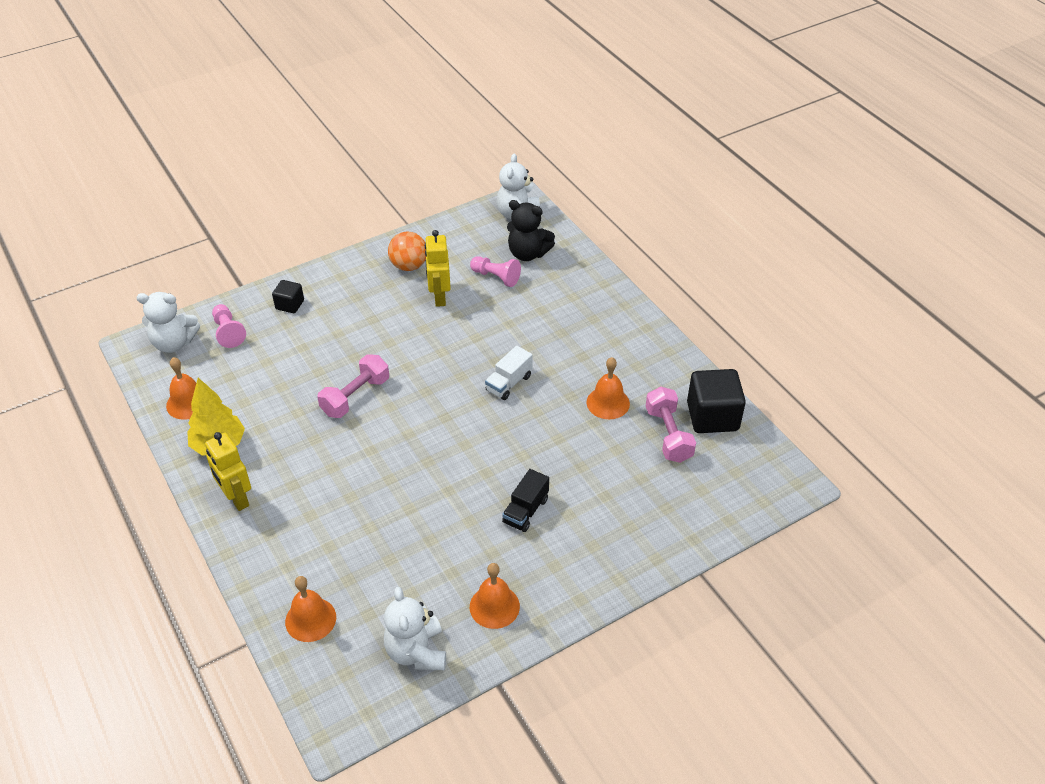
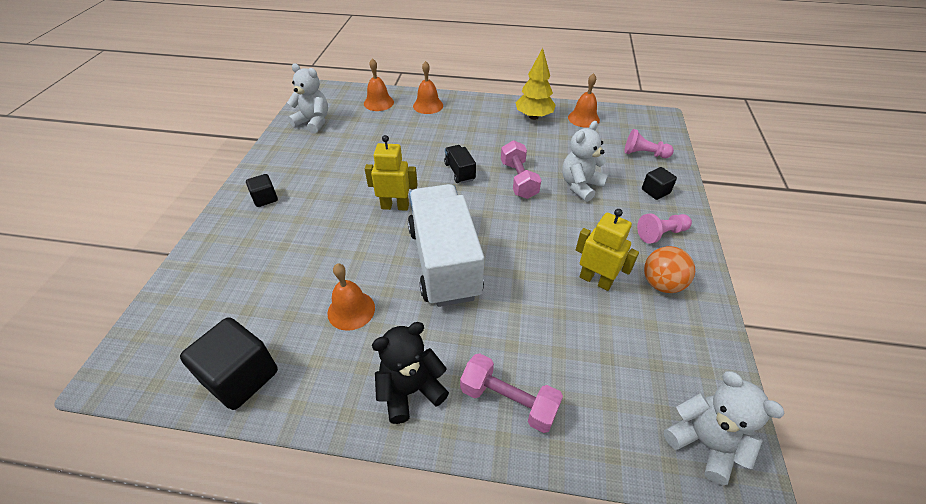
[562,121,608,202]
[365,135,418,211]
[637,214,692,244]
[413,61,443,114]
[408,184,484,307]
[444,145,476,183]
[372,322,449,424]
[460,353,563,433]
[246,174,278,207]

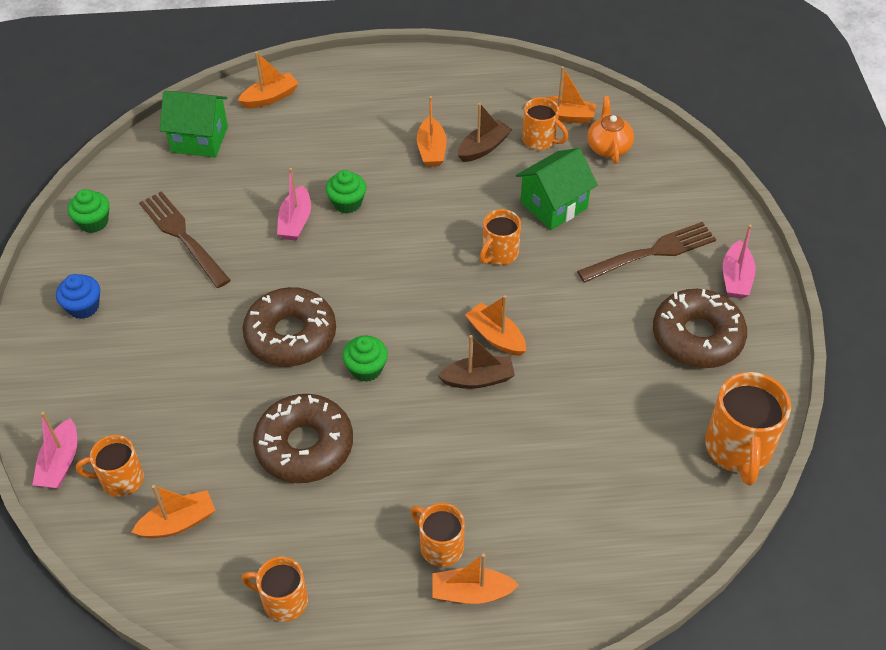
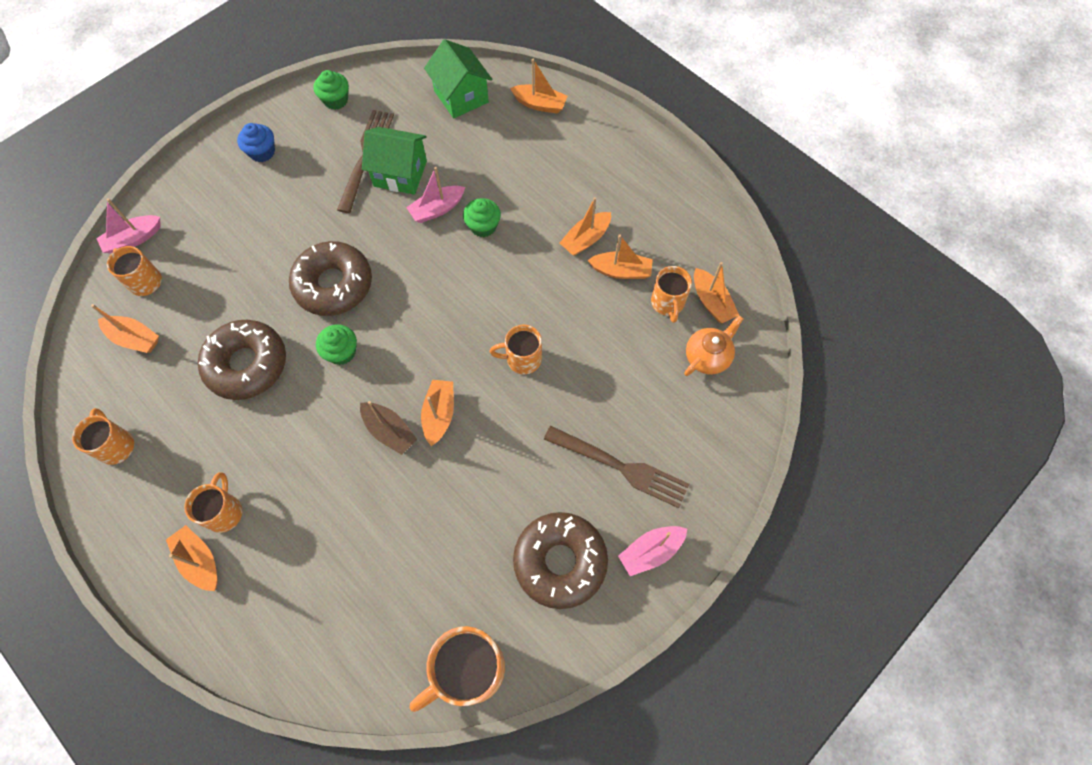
[588,234,653,279]
[362,127,427,195]

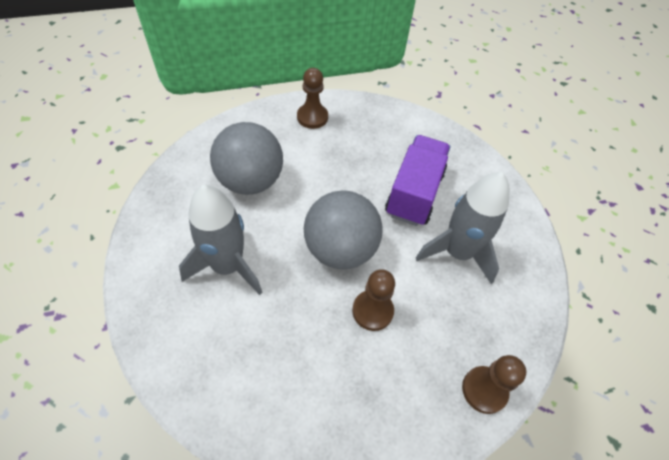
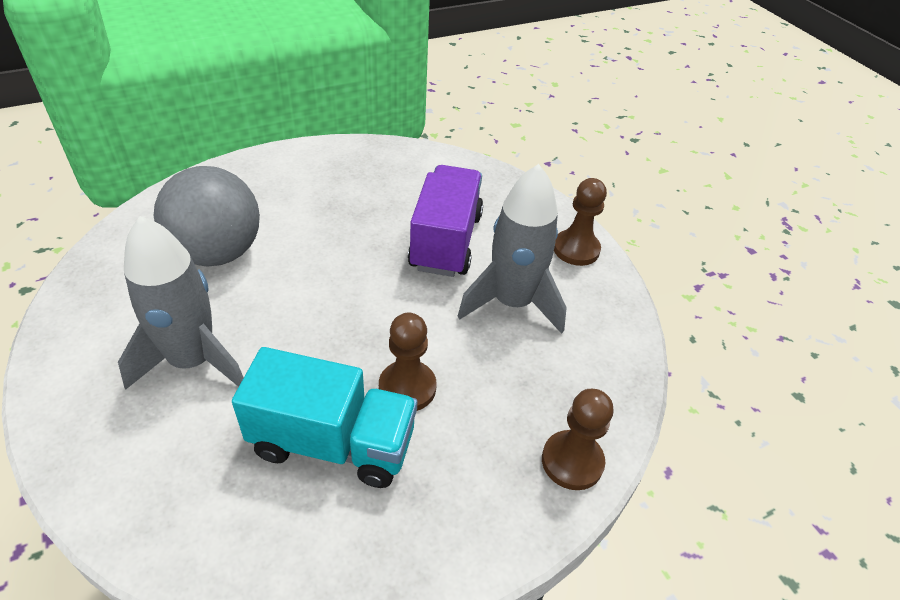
[554,178,607,266]
[304,190,383,269] (first image)
[232,347,417,488]

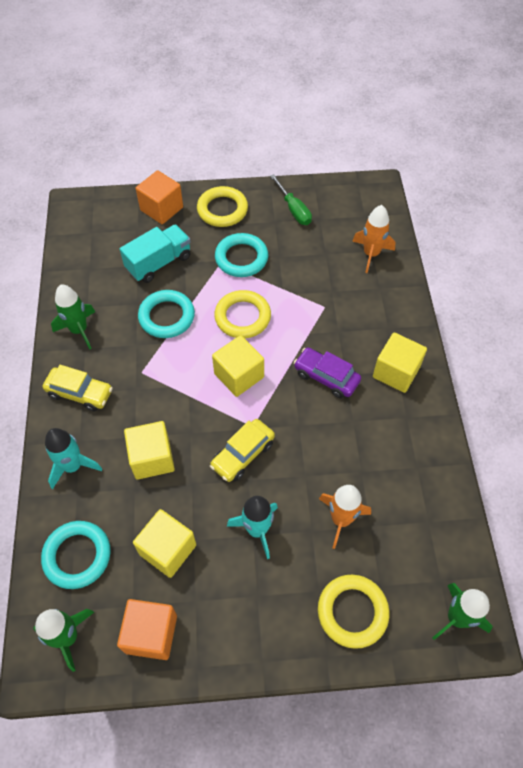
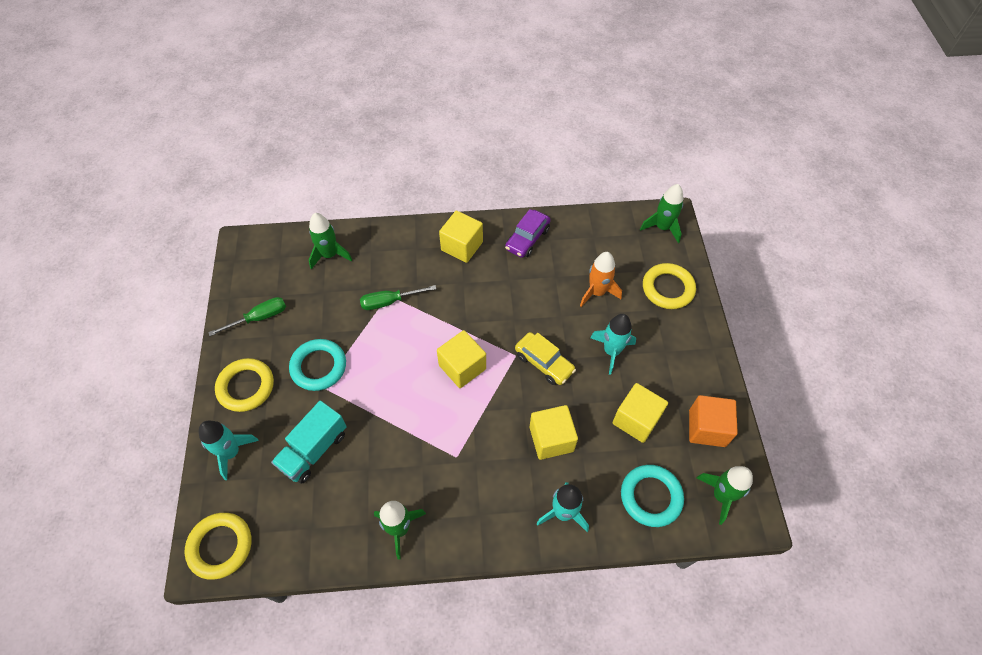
[43,365,113,411] (first image)
[271,401,347,484]
[199,421,259,480]
[138,290,195,338] (first image)
[185,513,252,580]
[505,209,551,258]
[309,213,352,269]
[360,285,436,310]

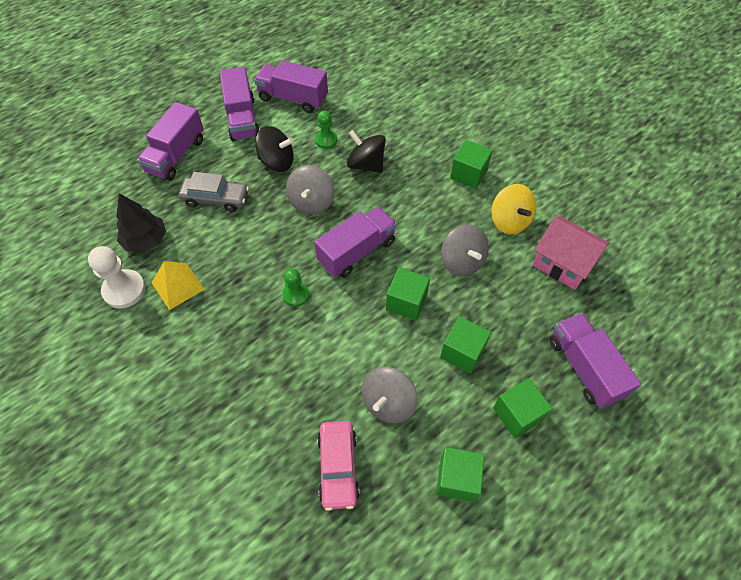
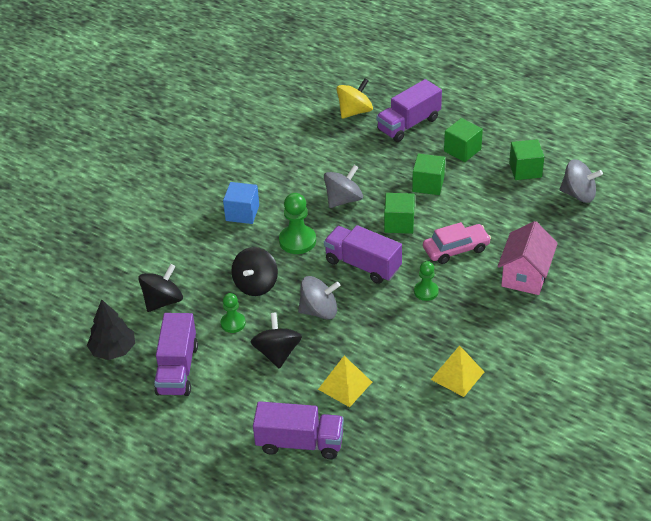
[88,246,146,308] (first image)
[87,299,135,360]
[318,356,372,407]
[220,67,260,141] (first image)
[423,222,491,264]
[560,159,603,203]
[223,182,259,224]
[337,78,373,119]
[498,221,558,295]
[138,264,183,312]
[279,193,316,254]

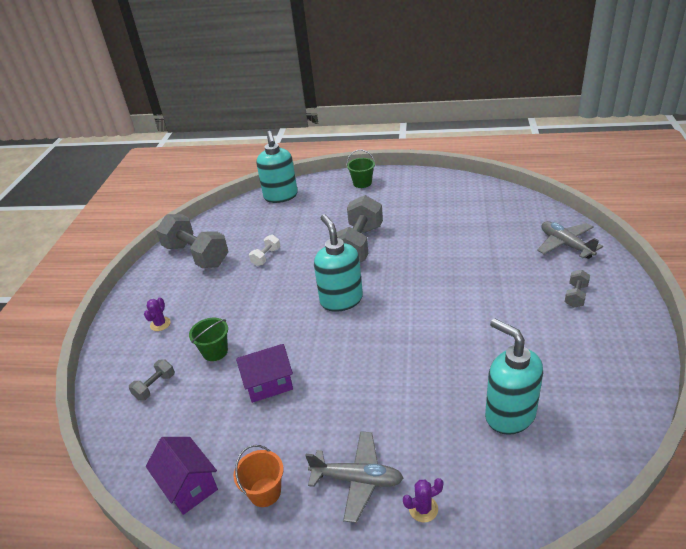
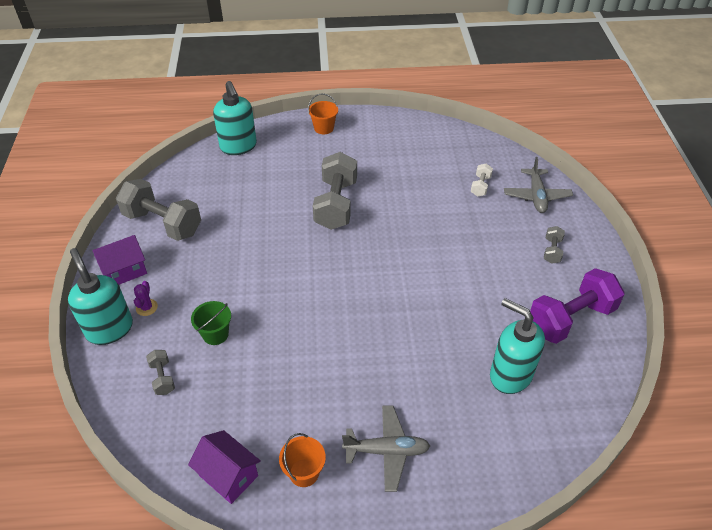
[146,350,175,395]
[92,235,147,285]
[471,164,493,197]
[68,248,133,345]
[308,93,338,134]
[403,478,443,522] (first image)
[504,157,573,213]
[530,268,625,344]

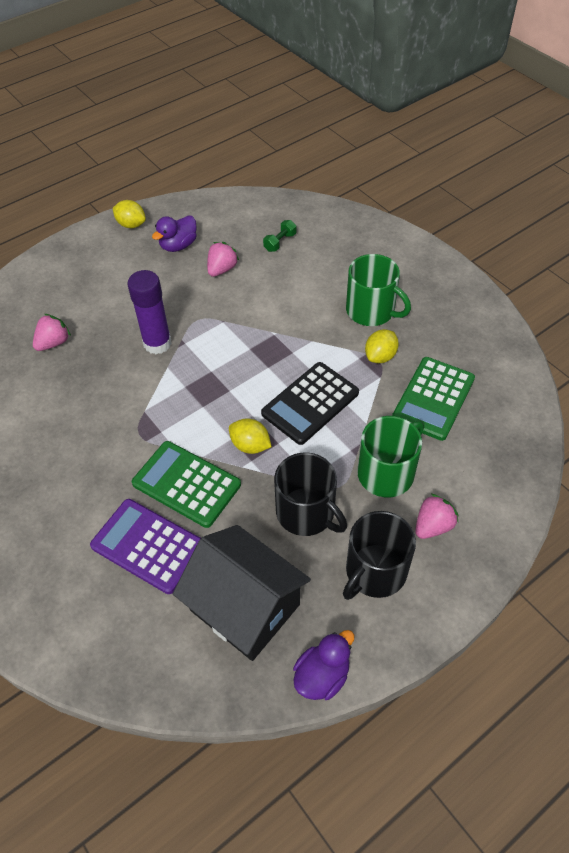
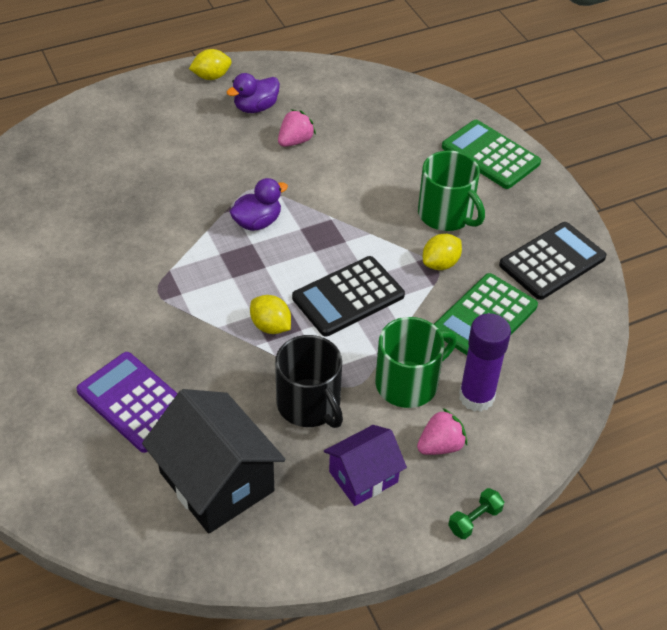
[33,314,71,351] (first image)
[189,49,232,80]
[459,313,511,412]
[442,120,541,189]
[448,488,504,539]
[230,178,288,231]
[324,425,407,506]
[499,222,607,300]

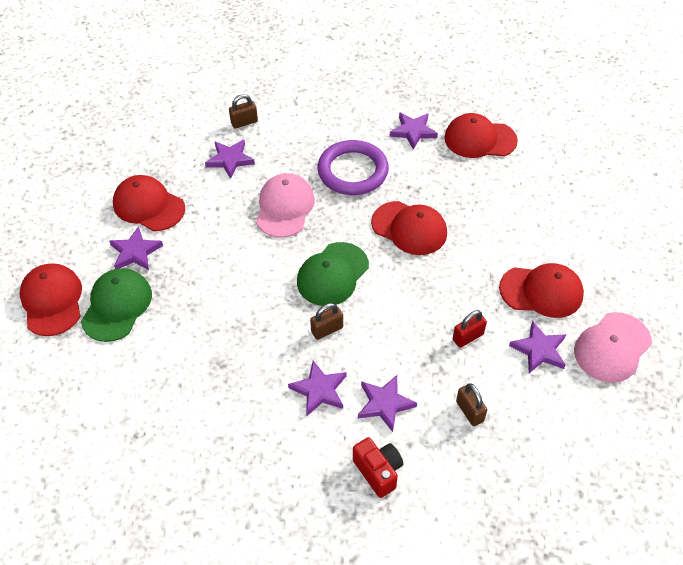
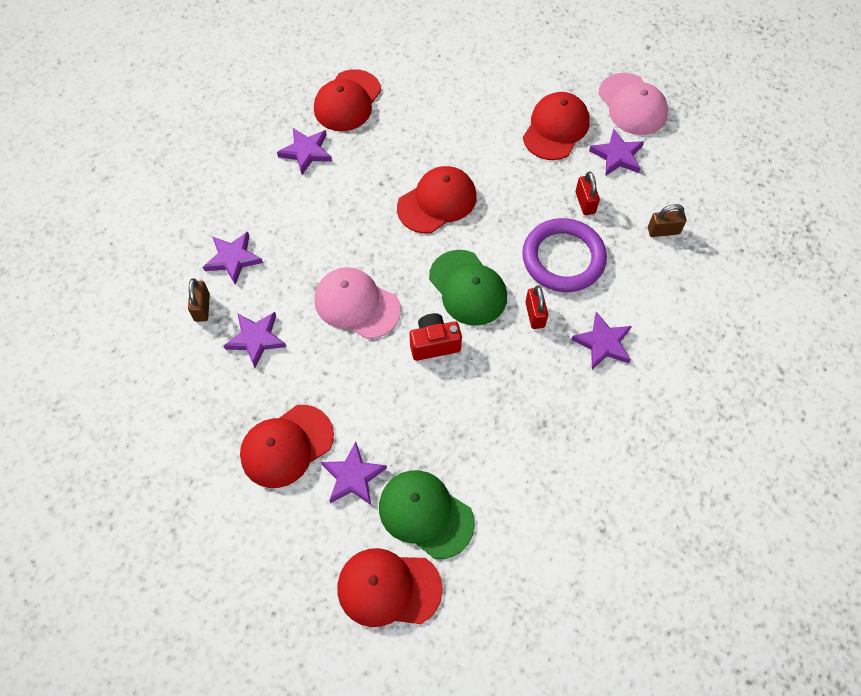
[525,286,548,329]
[522,218,607,292]
[409,313,462,361]
[203,232,263,285]

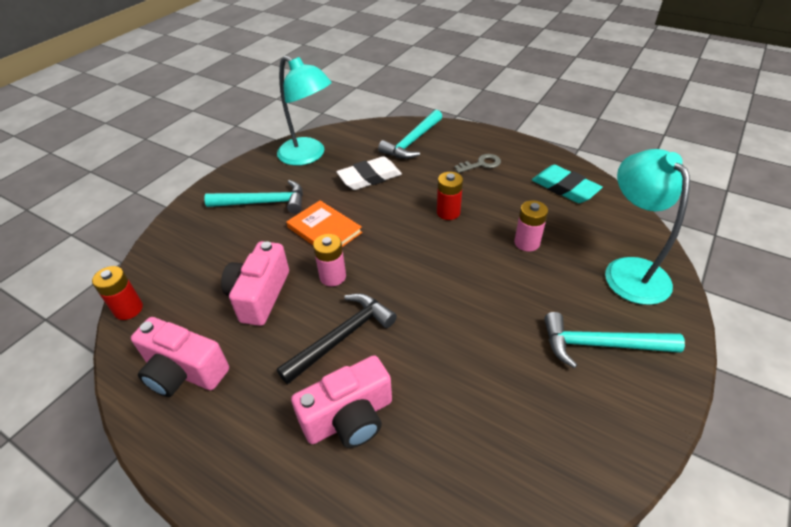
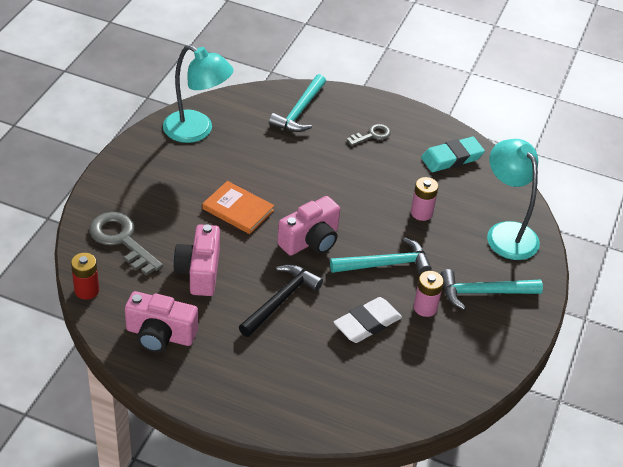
[330,238,432,275]
[277,196,340,256]
[414,271,444,317]
[334,297,402,343]
[437,172,463,220] (first image)
[421,137,485,172]
[89,212,163,276]

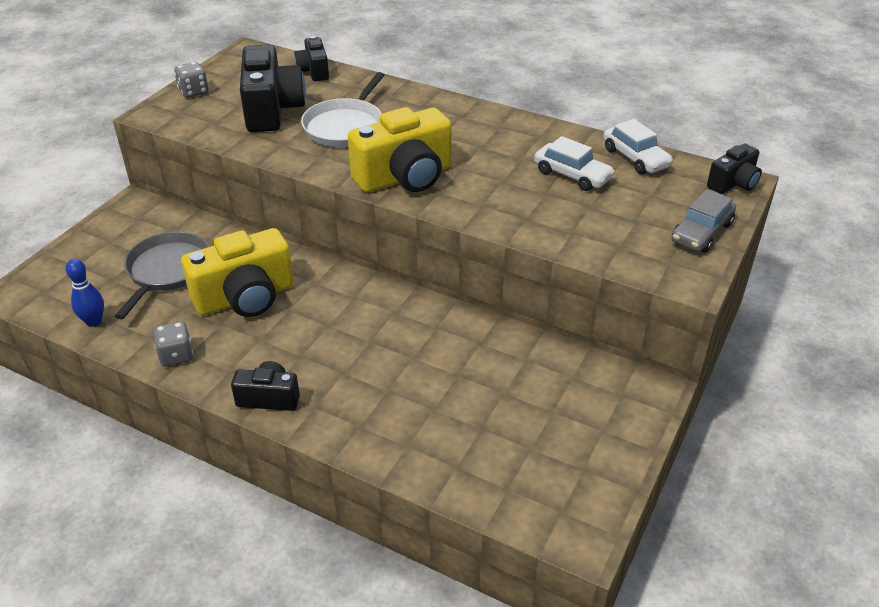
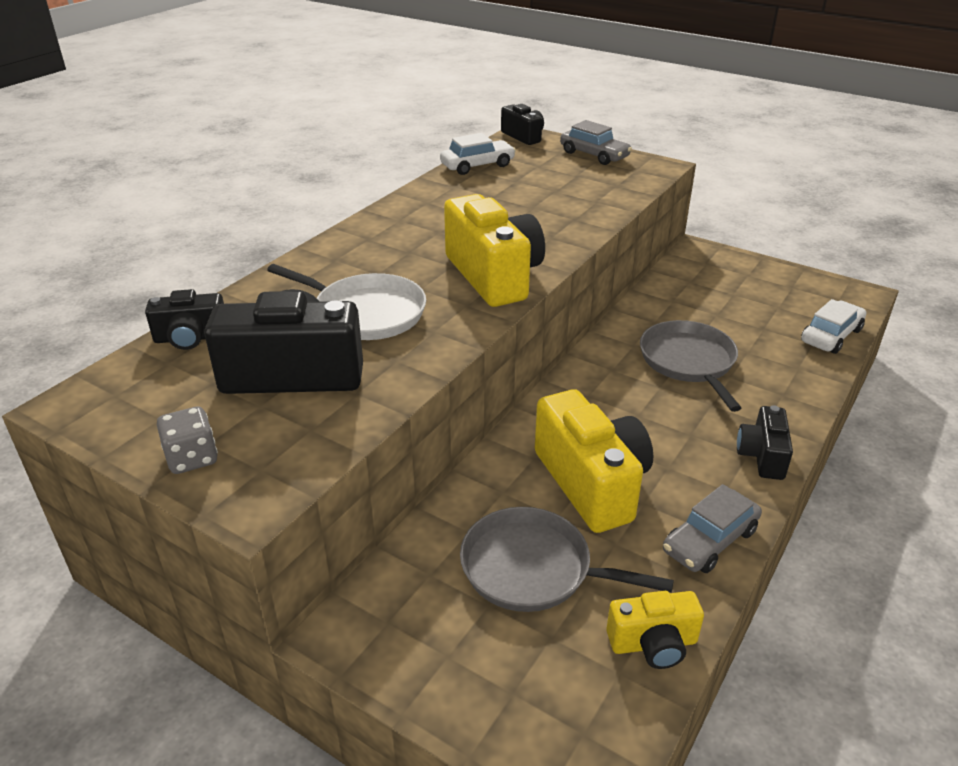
[606,591,704,669]
[663,484,762,573]
[801,299,866,354]
[640,320,741,412]

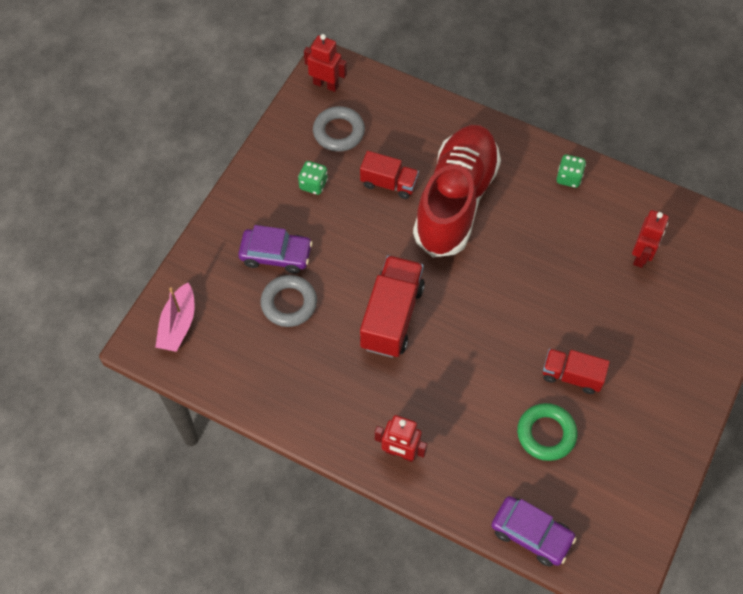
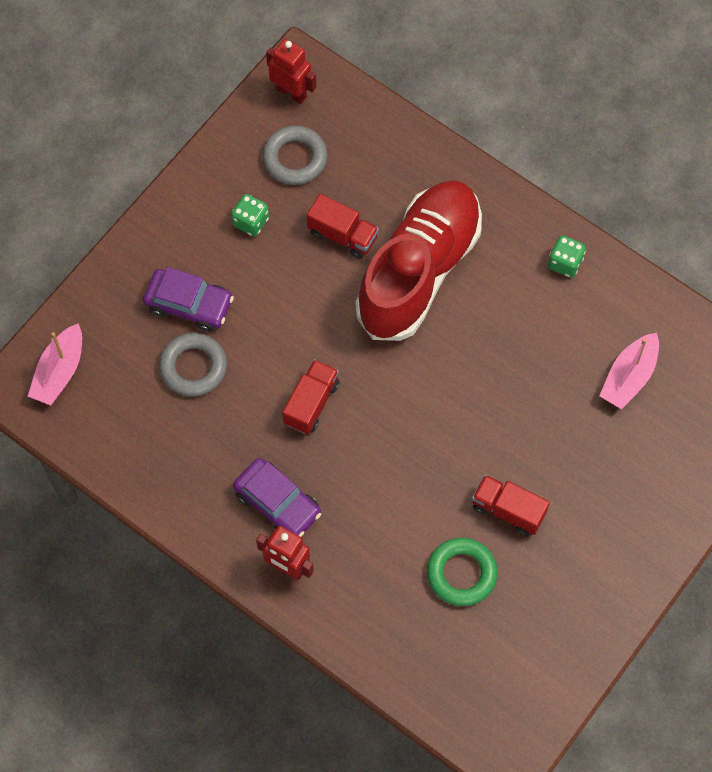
[282,359,340,434]
[233,458,321,537]
[599,333,659,409]

